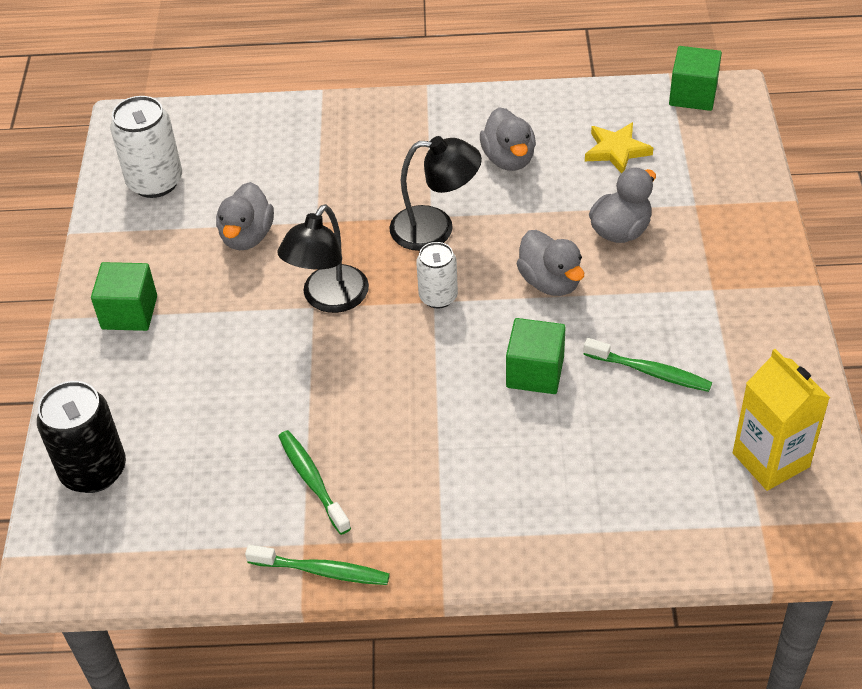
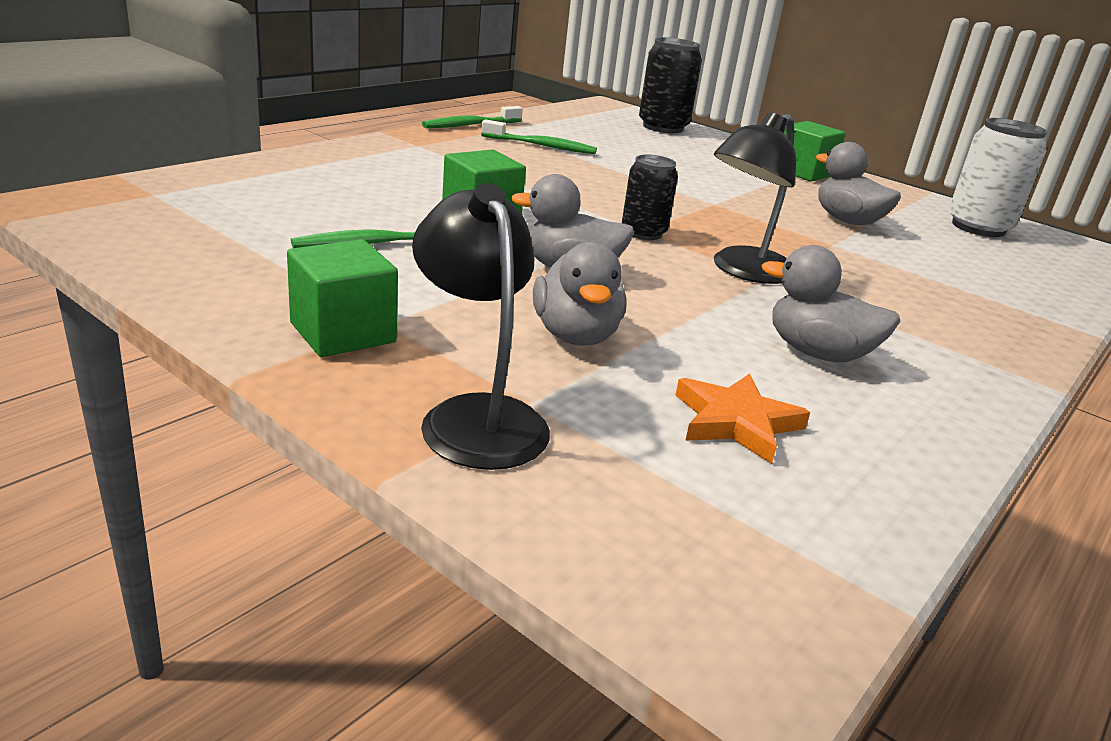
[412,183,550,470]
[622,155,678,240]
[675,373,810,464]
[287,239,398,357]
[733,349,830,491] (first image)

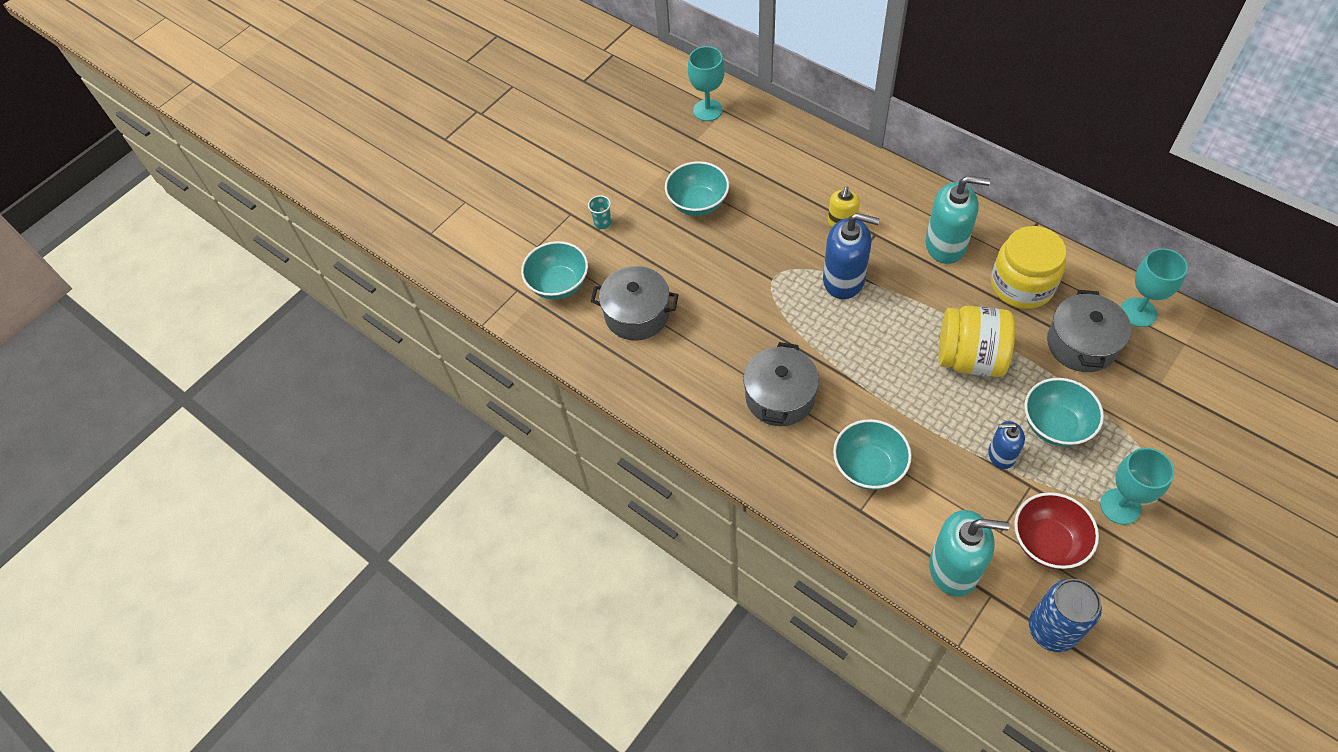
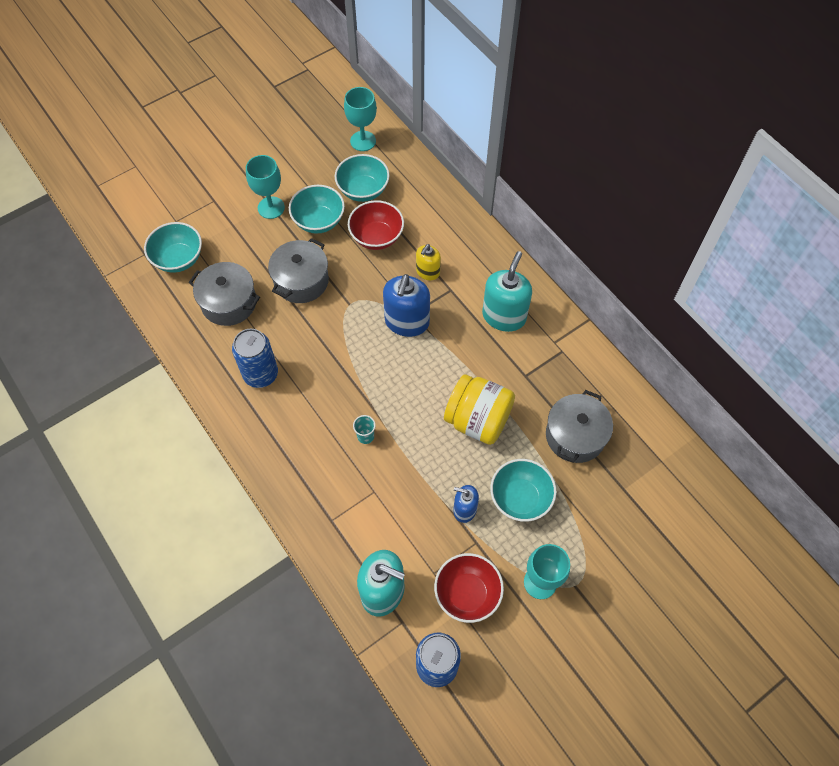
[353,415,376,444]
[268,238,329,303]
[383,274,430,337]
[335,154,390,202]
[482,251,532,332]
[991,226,1067,309] (first image)
[246,155,285,219]
[232,329,278,388]
[348,200,404,250]

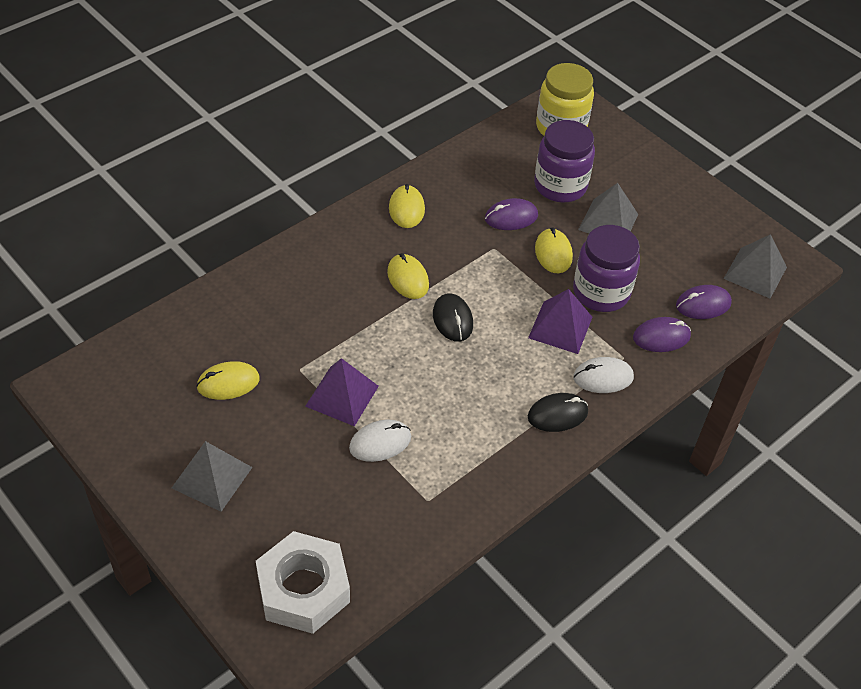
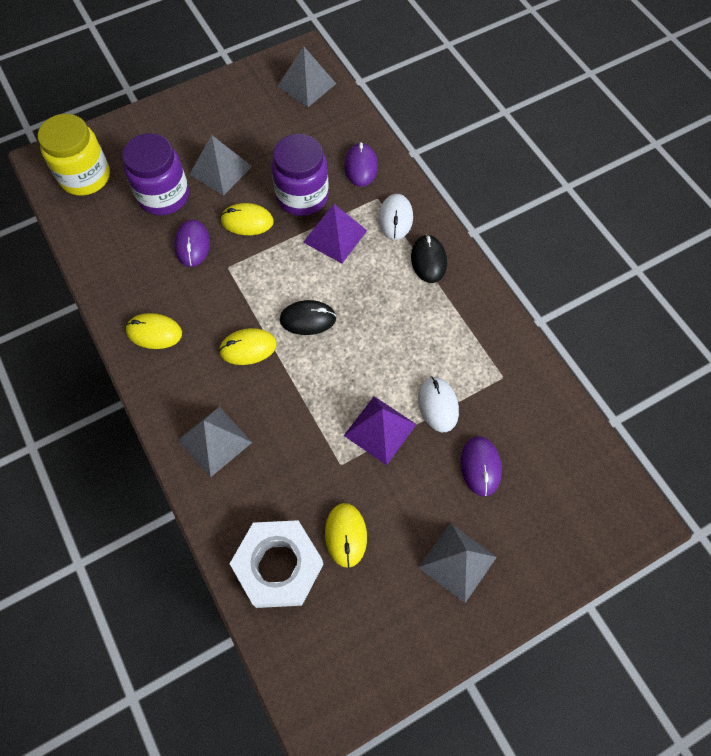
[230,520,324,608]
[461,436,502,496]
[178,407,252,477]

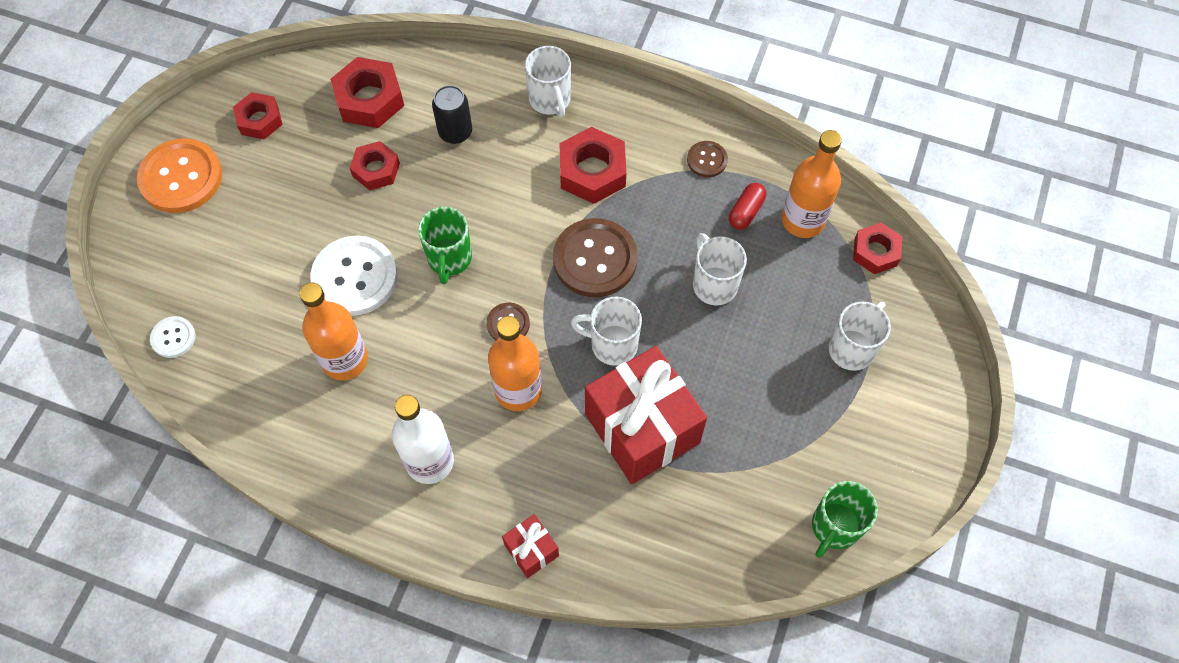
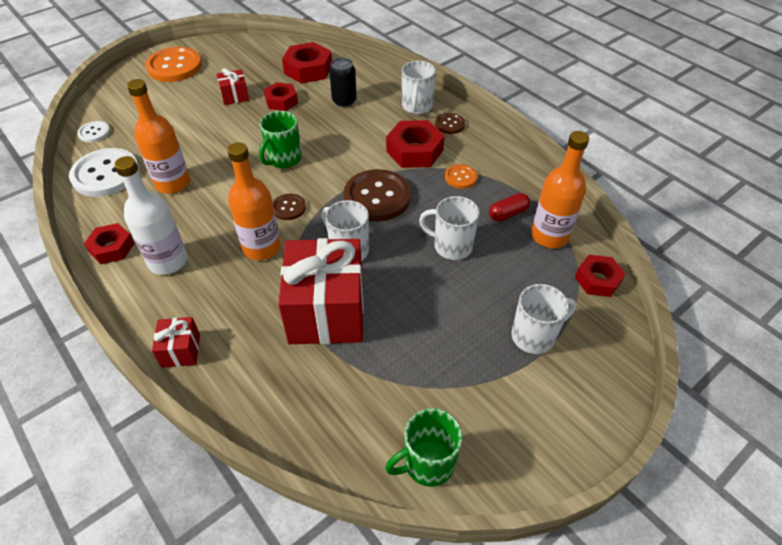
[84,223,135,264]
[69,148,139,197]
[435,113,465,134]
[419,196,480,260]
[216,68,249,105]
[445,164,478,189]

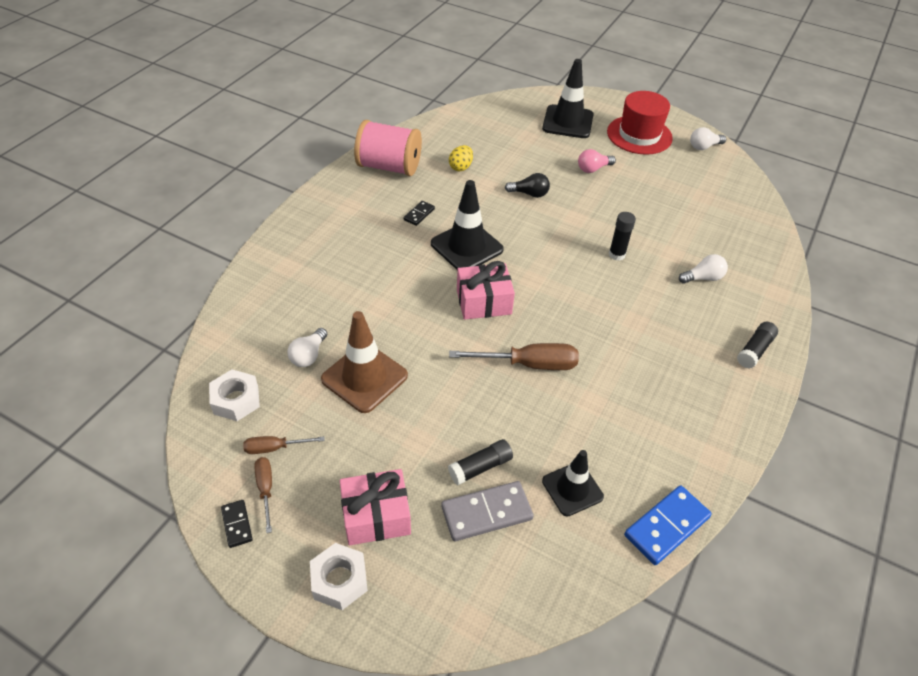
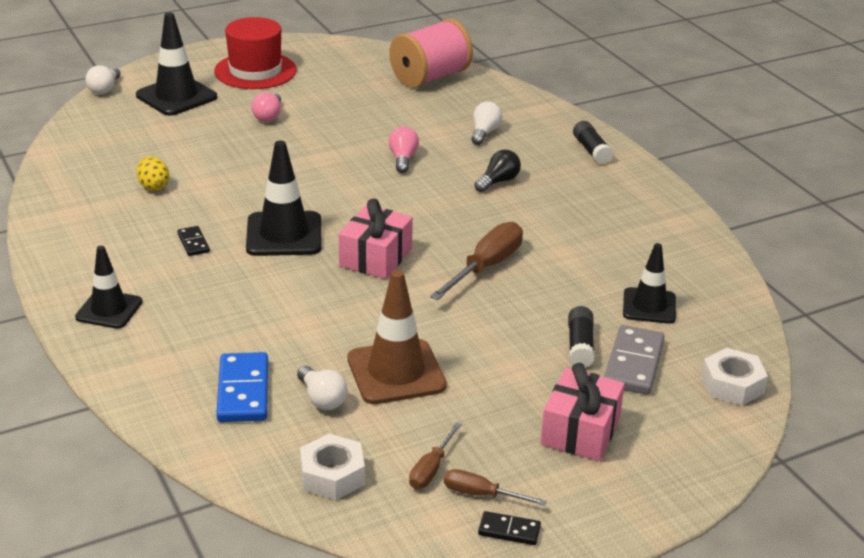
[701,348,768,406]
[389,19,473,88]
[474,150,521,192]
[388,127,419,173]
[216,352,268,422]
[85,66,121,94]
[75,246,142,329]

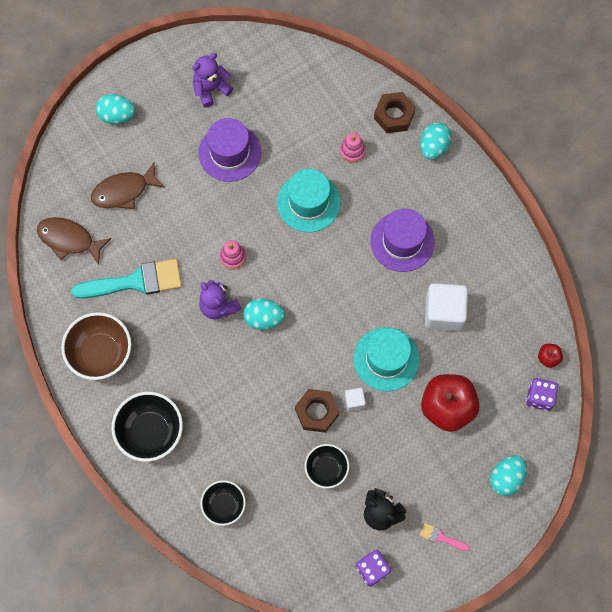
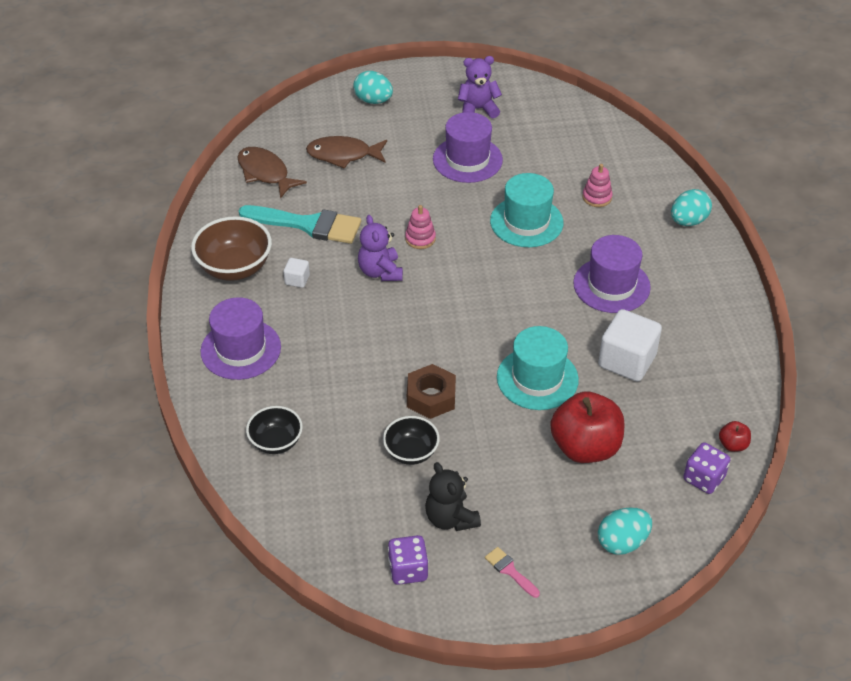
[201,297,281,380]
[243,299,285,330] (first image)
[283,258,310,288]
[374,92,416,133] (first image)

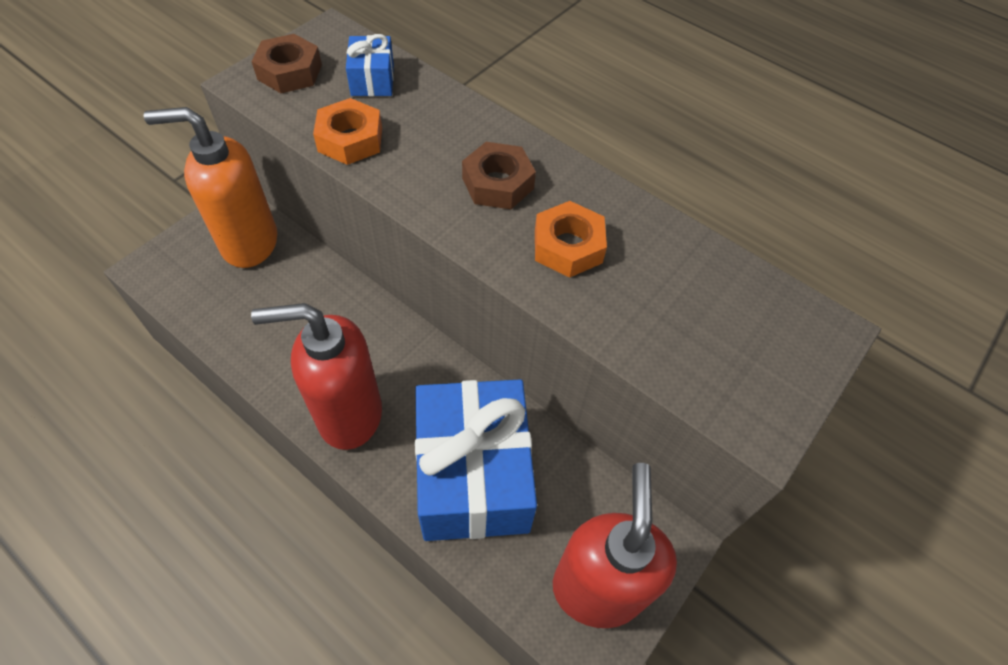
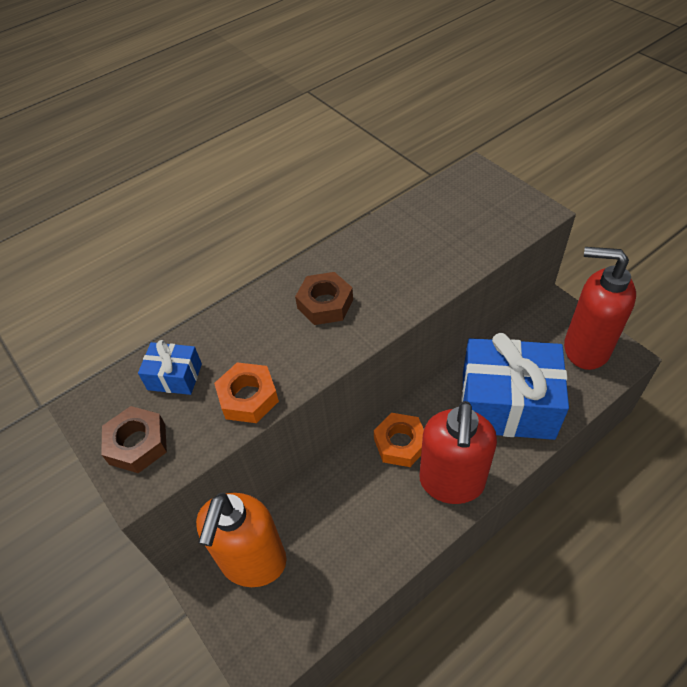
[374,413,424,467]

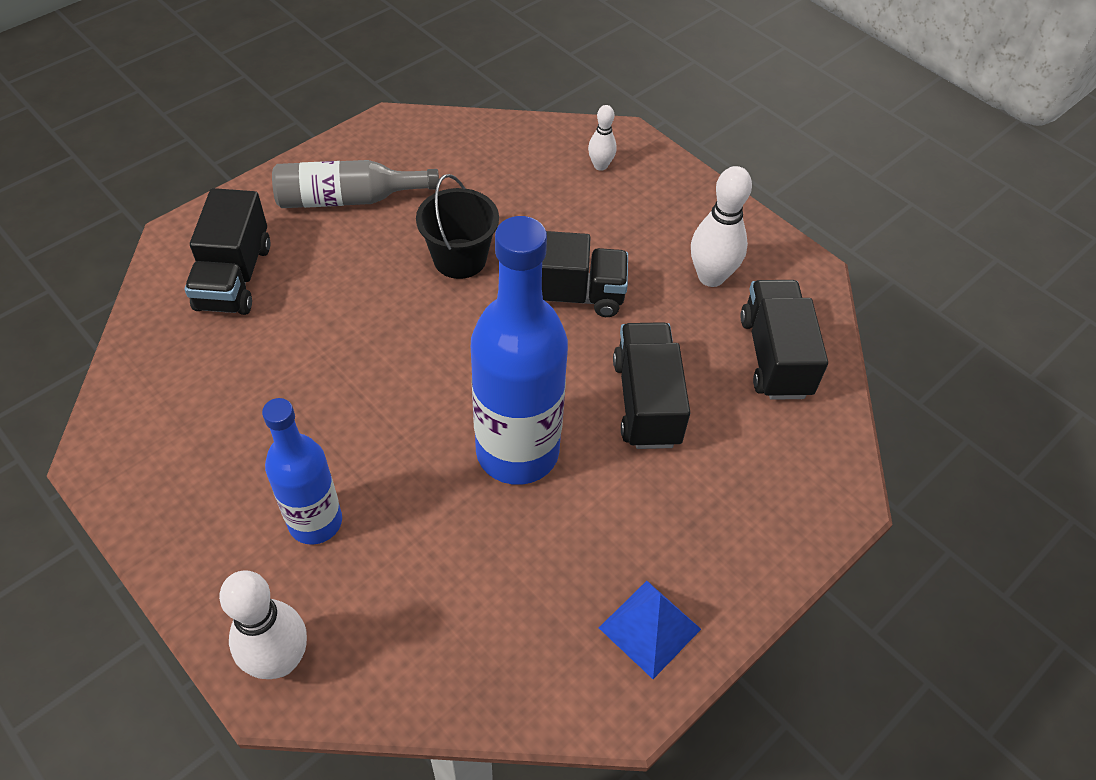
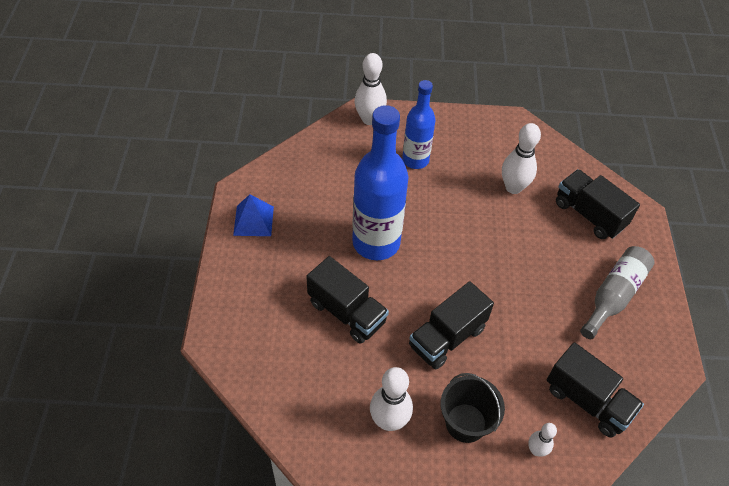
[440,373,505,443]
[547,342,644,437]
[502,123,541,194]

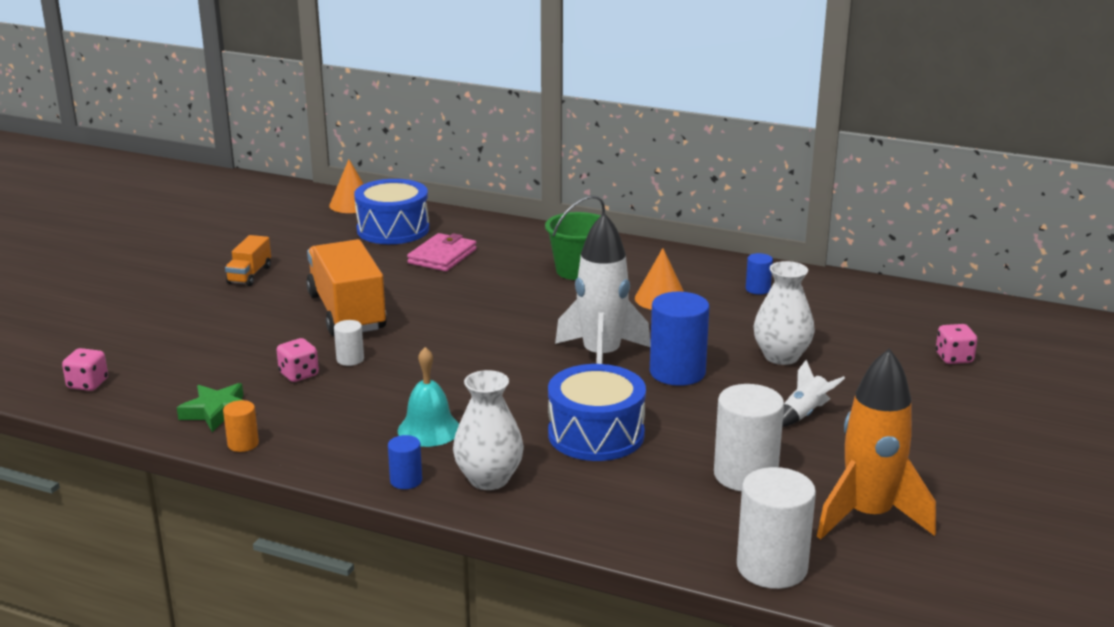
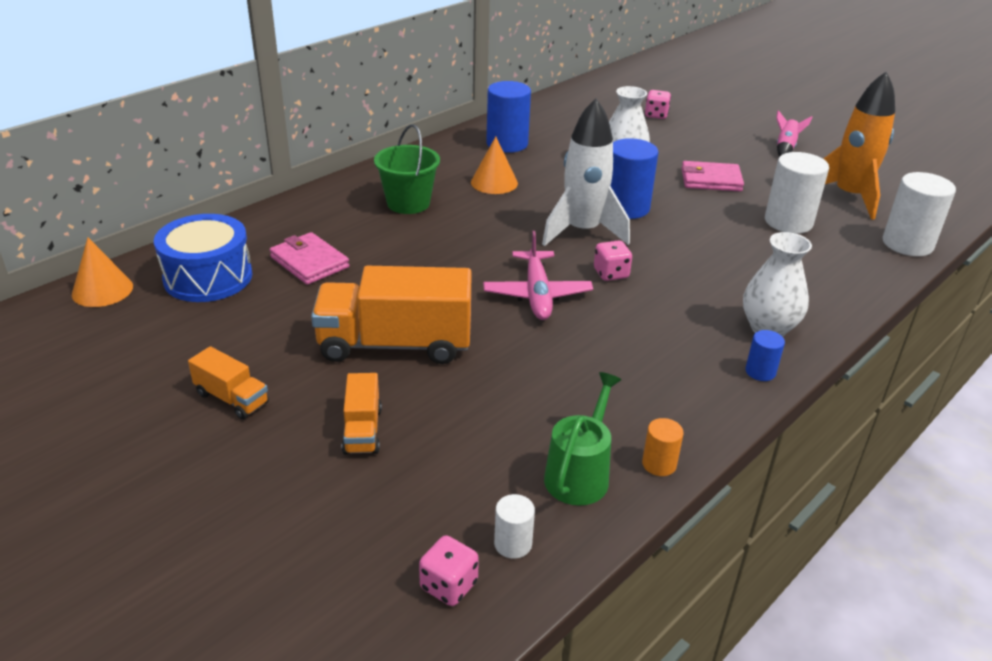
[544,372,621,506]
[594,240,632,281]
[494,494,535,559]
[398,347,459,447] (first image)
[548,364,646,461] (first image)
[486,81,531,153]
[682,161,744,192]
[342,373,382,455]
[483,231,593,320]
[776,110,813,157]

